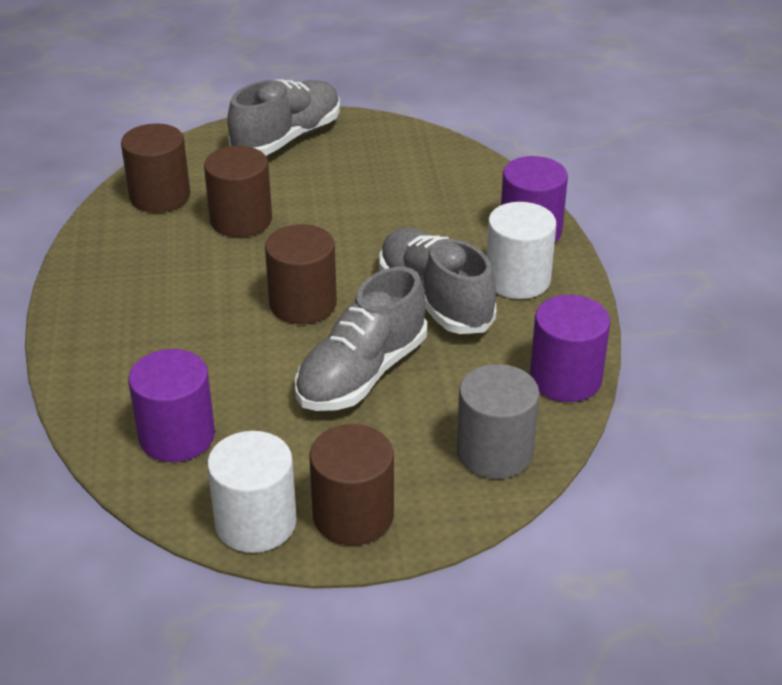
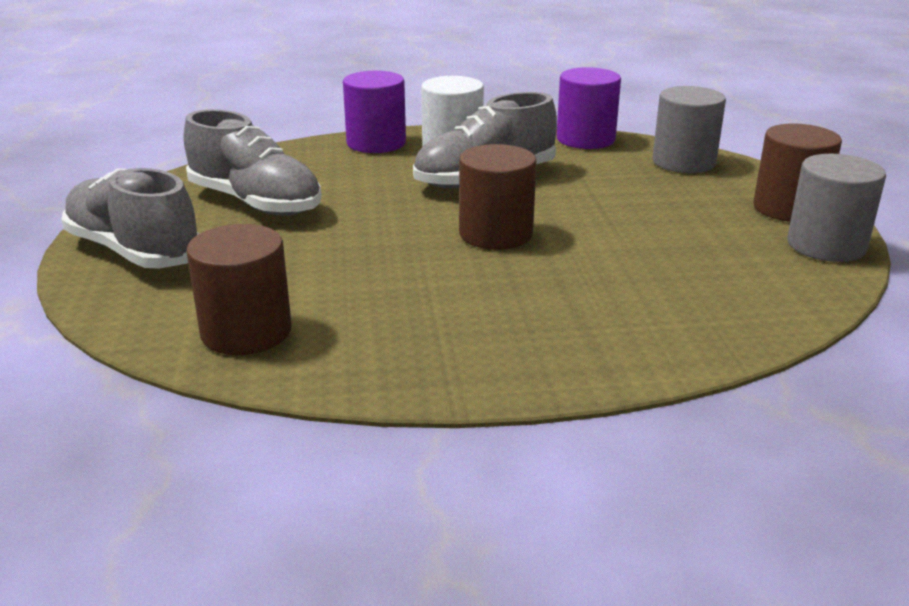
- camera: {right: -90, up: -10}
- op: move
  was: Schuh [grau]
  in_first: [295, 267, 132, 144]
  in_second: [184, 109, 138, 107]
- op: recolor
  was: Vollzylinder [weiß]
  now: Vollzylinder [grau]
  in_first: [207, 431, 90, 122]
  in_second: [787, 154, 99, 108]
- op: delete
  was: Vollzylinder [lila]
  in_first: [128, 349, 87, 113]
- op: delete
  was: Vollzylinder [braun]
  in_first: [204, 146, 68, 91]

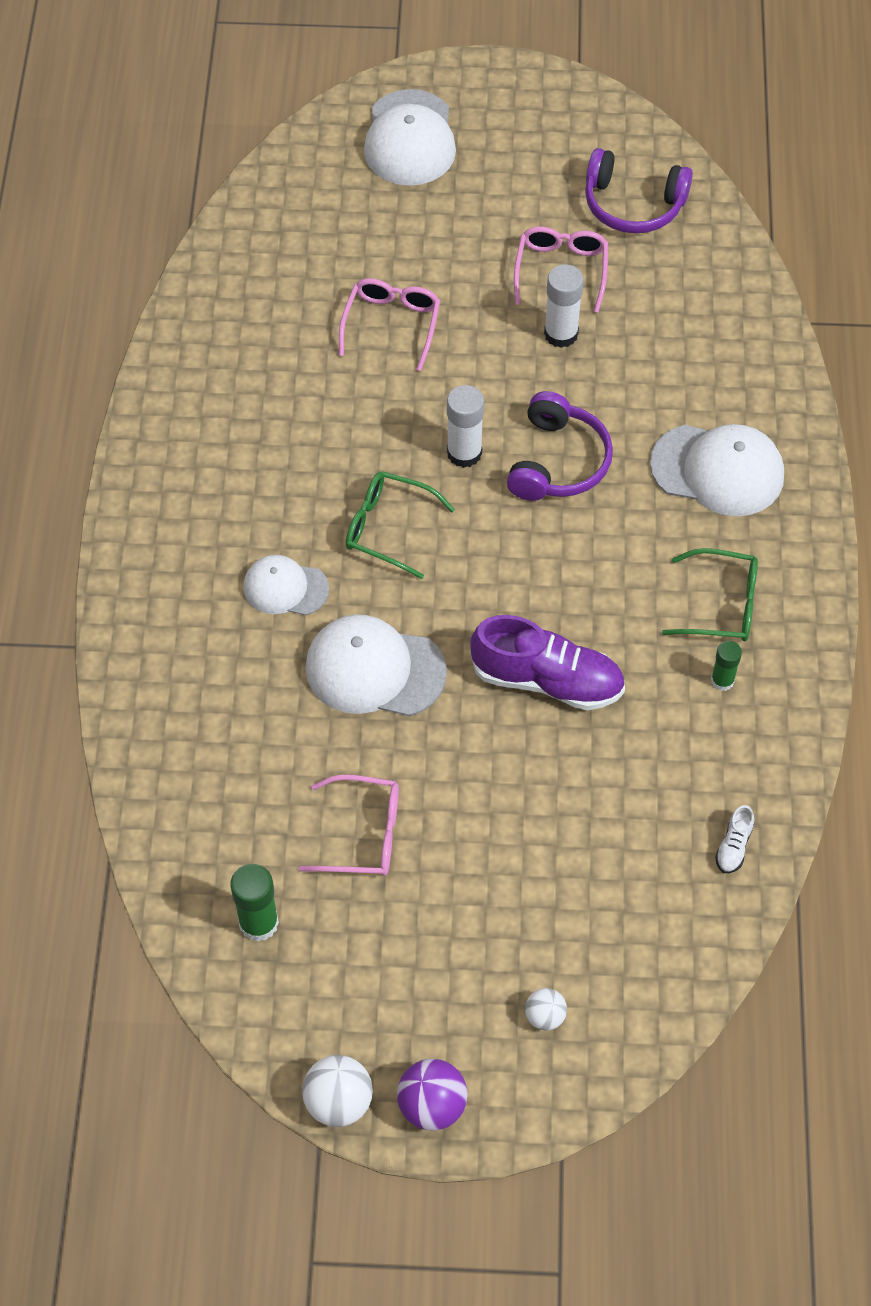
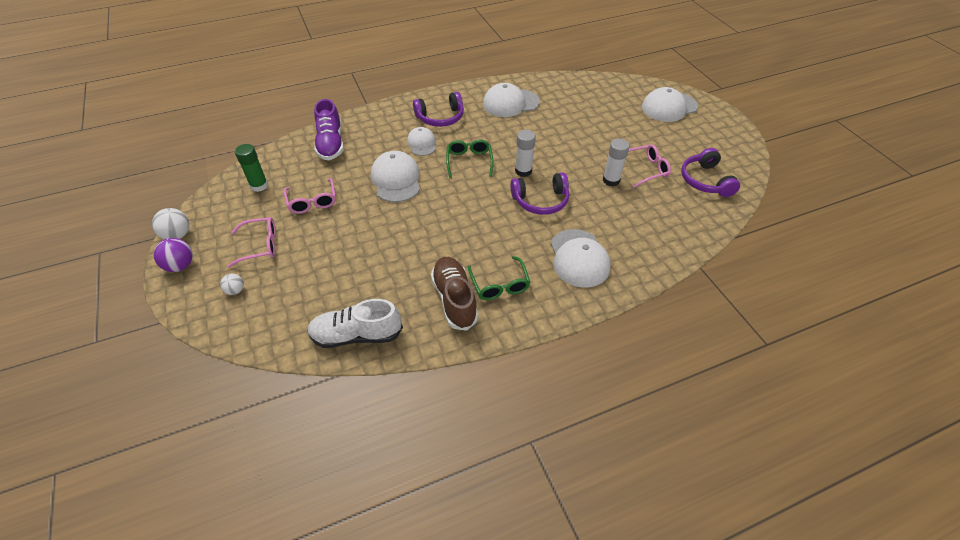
- camera: {right: 65, up: -10}
- op: move
  was: Brille [rosa]
  in_first: [339, 278, 101, 93]
  in_second: [228, 217, 48, 50]
- op: resize
  was: Schuh [weiß]
  in_first: [715, 805, 39, 68]
  in_second: [307, 299, 96, 49]
  ratio: 2.35
- op: move
  was: Schuh [lila]
  in_first: [470, 615, 155, 95]
  in_second: [314, 99, 30, 61]
- op: insert
  now: Kopfhörer [lila]
  in_second: [413, 92, 51, 35]
- op: replace
  was: Klebestift [grün]
  now: Schuh [braun]
  in_first: [711, 641, 31, 50]
  in_second: [431, 257, 47, 74]
- op: insert
  now: Kappe [weiß]
  in_second: [483, 83, 57, 34]

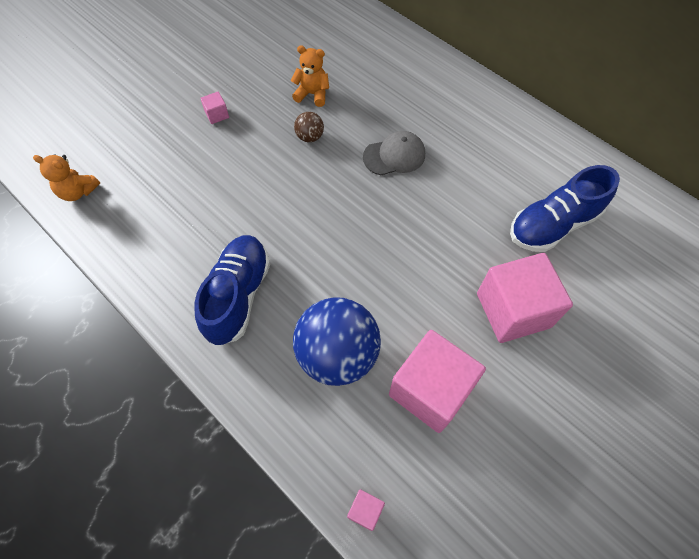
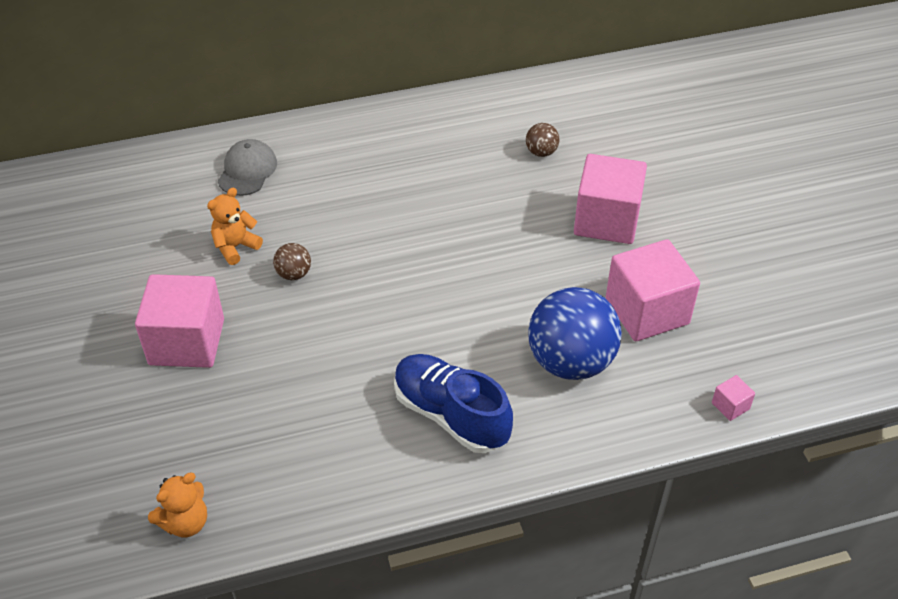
- camera: {right: -60, up: -15}
- op: resize
  was: Kubus [rosa]
  in_first: [200, 92, 29, 32]
  in_second: [135, 274, 89, 94]
  ratio: 2.46
- op: move
  was: Kappe [grau]
  in_first: [363, 131, 62, 44]
  in_second: [218, 139, 59, 57]
- op: replace
  was: Schuh [blau]
  now: Ball [braun]
  in_first: [510, 165, 110, 87]
  in_second: [526, 123, 33, 34]

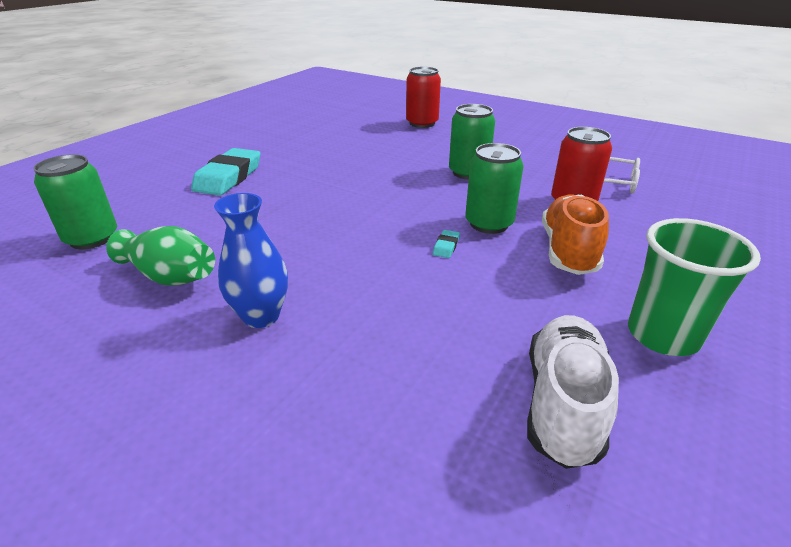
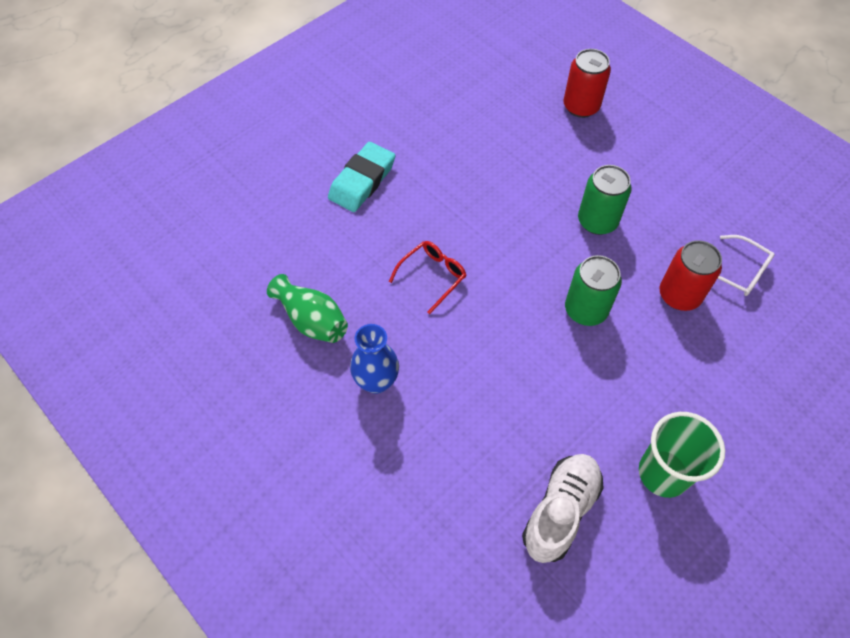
- camera: {right: 15, up: 25}
- op: insert
  now: Brille [rot]
  in_second: [389, 241, 77, 73]
- op: delete
  was: Dose [grün]
  in_first: [33, 154, 84, 95]
- op: delete
  was: Radiergummi [türkis]
  in_first: [433, 230, 27, 28]
- op: delete
  was: Schuh [orange]
  in_first: [542, 194, 67, 81]

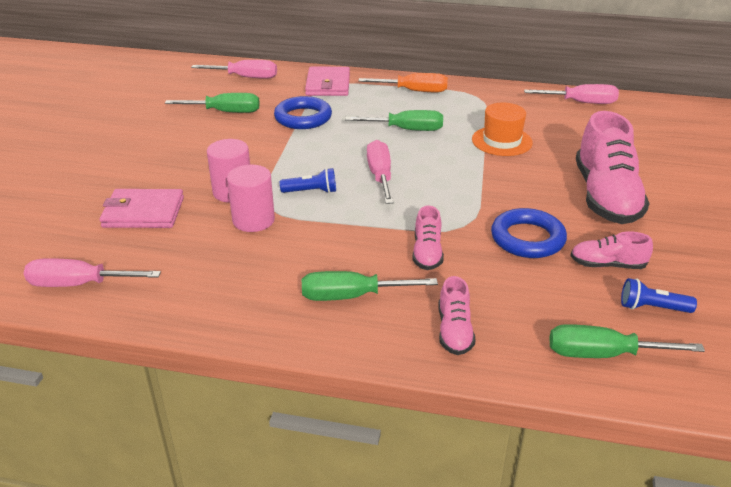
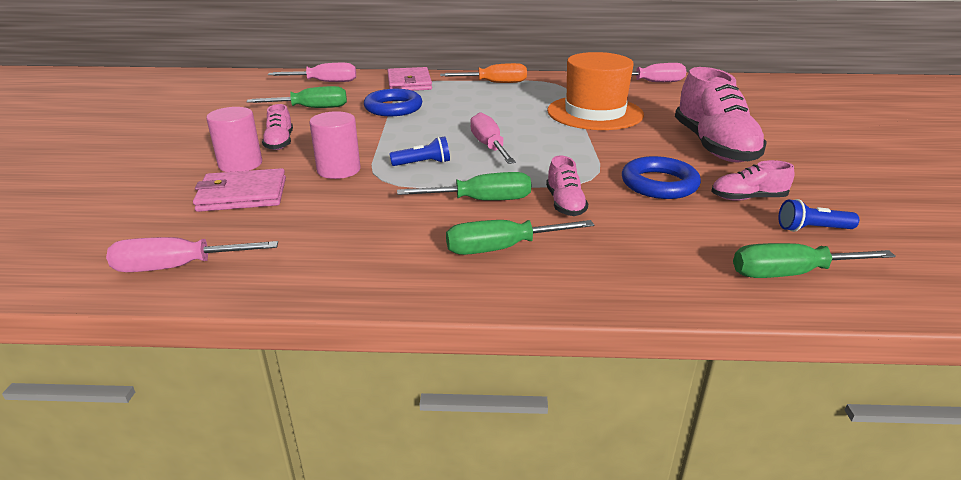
- camera: {right: -10, up: -5}
- op: move
  was: Vollzylinder [rosa]
  in_first: [227, 165, 48, 67]
  in_second: [206, 107, 56, 65]
- op: move
  was: Schuh [rosa]
  in_first: [439, 276, 37, 79]
  in_second: [262, 104, 31, 46]
- op: move
  was: Schraubenzieher [grün]
  in_first: [345, 110, 98, 21]
  in_second: [397, 172, 134, 29]
- op: resize
  was: Hut [orange]
  in_first: [472, 103, 61, 53]
  in_second: [547, 52, 97, 78]
  ratio: 1.62

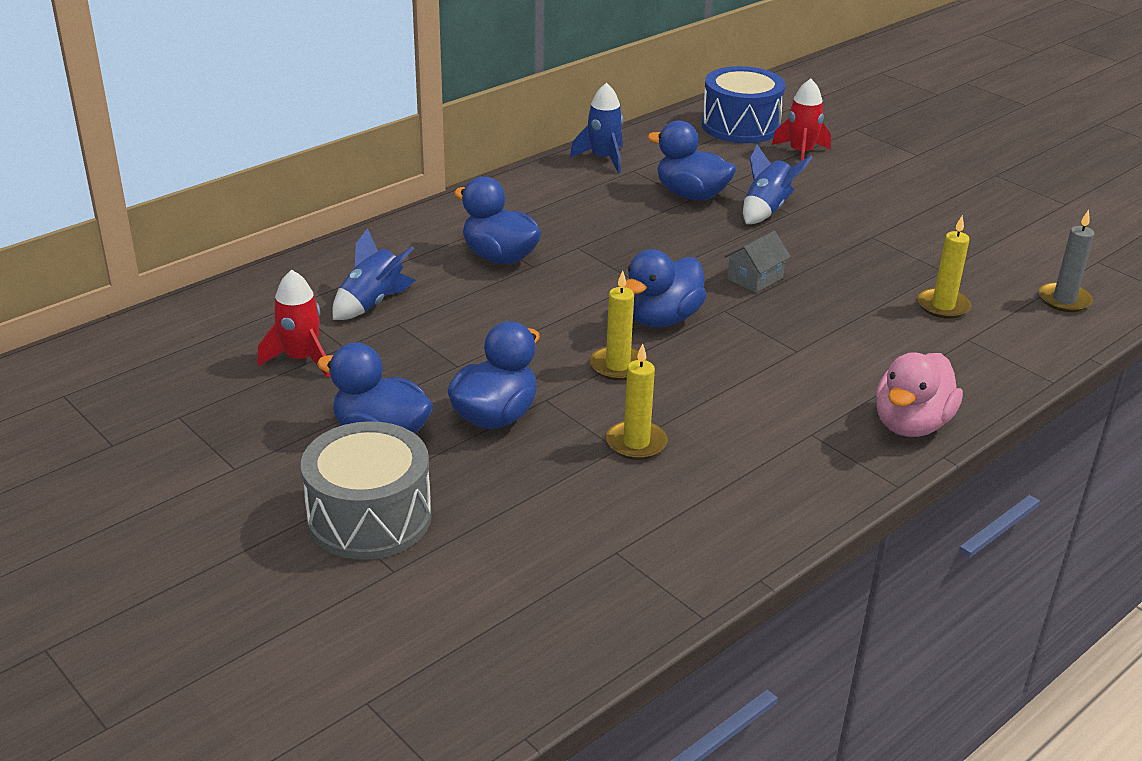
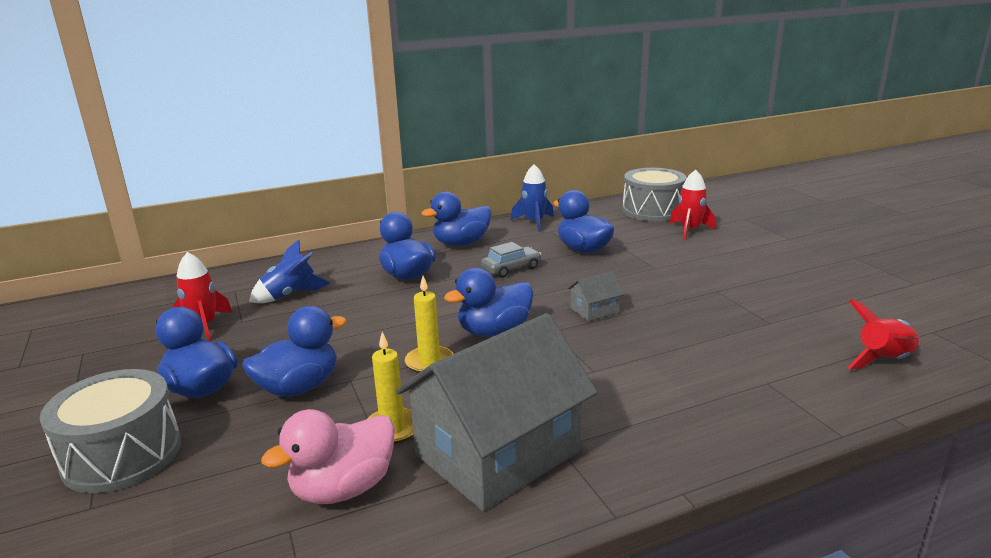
- camera: {right: 20, up: -10}
- op: move
  was: Ente [rosa]
  in_first: [876, 352, 87, 85]
  in_second: [261, 409, 134, 95]
- op: insert
  now: Haus [grau]
  in_second: [396, 313, 202, 198]
- op: insert
  now: Ente [blau]
  in_second: [421, 191, 70, 55]
- op: insert
  now: Auto [grau]
  in_second: [481, 242, 60, 36]
- op: recolor
  was: Trommel [blau]
  now: Trommel [grau]
  in_first: [702, 66, 83, 77]
  in_second: [623, 168, 64, 54]
- op: replace
  was: Kerze [grau]
  now: Rakete [rot]
  in_first: [1039, 210, 56, 102]
  in_second: [847, 299, 72, 70]
- op: delete
  was: Rakete [blau]
  in_first: [743, 145, 70, 79]
- op: delete
  was: Kerze [gelb]
  in_first: [917, 215, 54, 104]

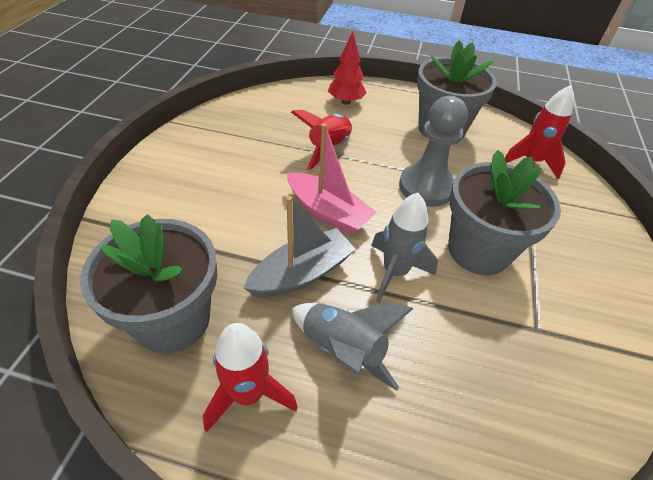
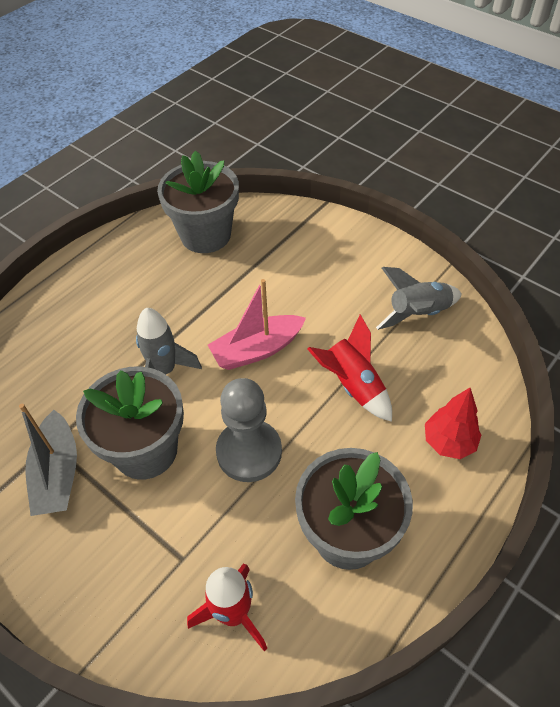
- camera: {right: 120, up: 5}
- op: move
  was: Boot [grau]
  in_first: [243, 196, 113, 101]
  in_second: [19, 404, 58, 112]
- op: move
  was: Rakete [grau]
  in_first: [292, 302, 121, 89]
  in_second: [376, 267, 86, 63]
- op: delete
  was: Rakete [rot]
  in_first: [203, 323, 95, 109]

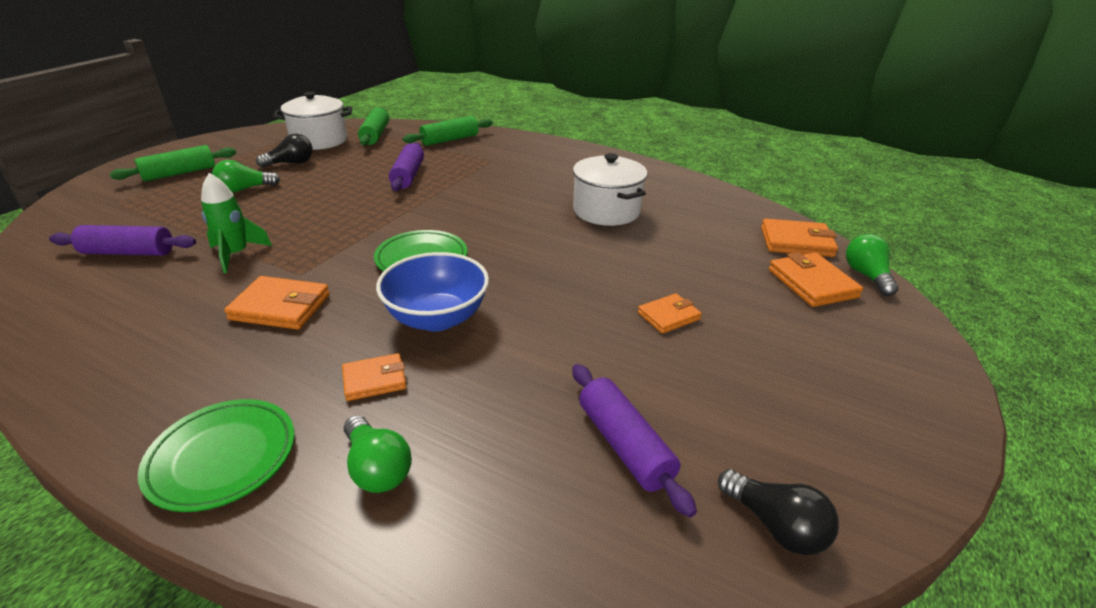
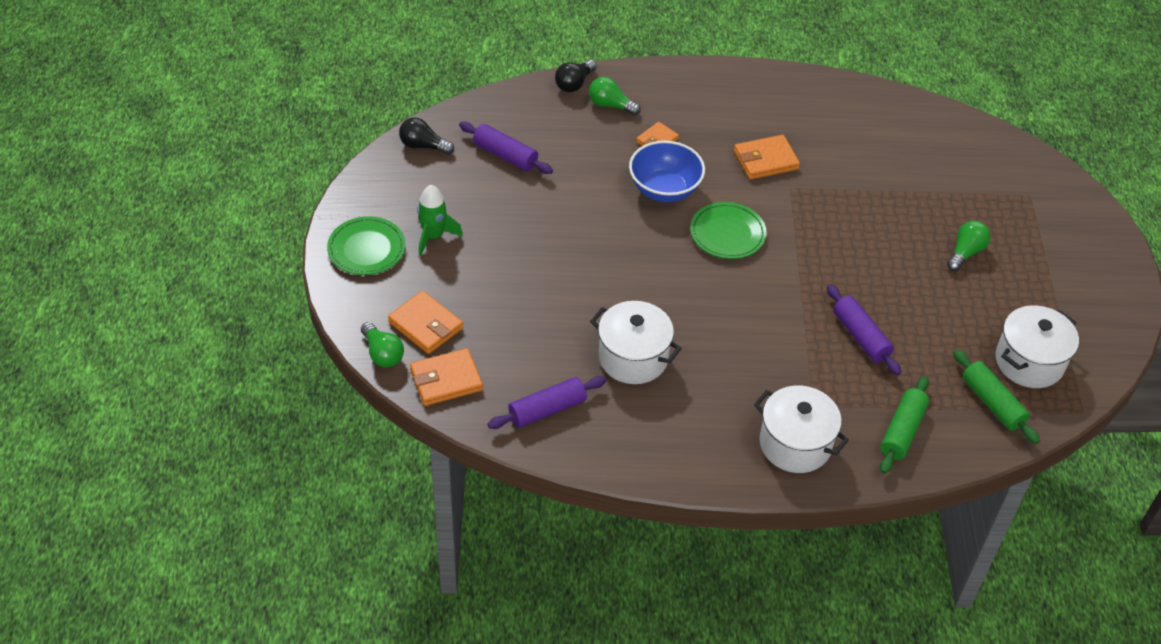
- camera: {right: 150, up: 15}
- op: move
  was: Teller [grün]
  in_first: [138, 399, 157, 113]
  in_second: [327, 216, 79, 59]
- op: move
  was: Rakete [grün]
  in_first: [201, 173, 71, 100]
  in_second: [417, 185, 46, 71]
- op: move
  was: Nudelholz [lila]
  in_first: [49, 225, 147, 31]
  in_second: [487, 376, 119, 53]
- op: move
  was: Glühbirne [schwarz]
  in_first: [256, 134, 57, 34]
  in_second: [555, 60, 42, 32]
- op: insert
  now: Kochtopf [weiß]
  in_second: [754, 385, 95, 88]
- op: delete
  was: Nudelholz [grün]
  in_first: [110, 145, 126, 37]
- op: delete
  was: Geldbörse [orange]
  in_first: [638, 293, 64, 41]

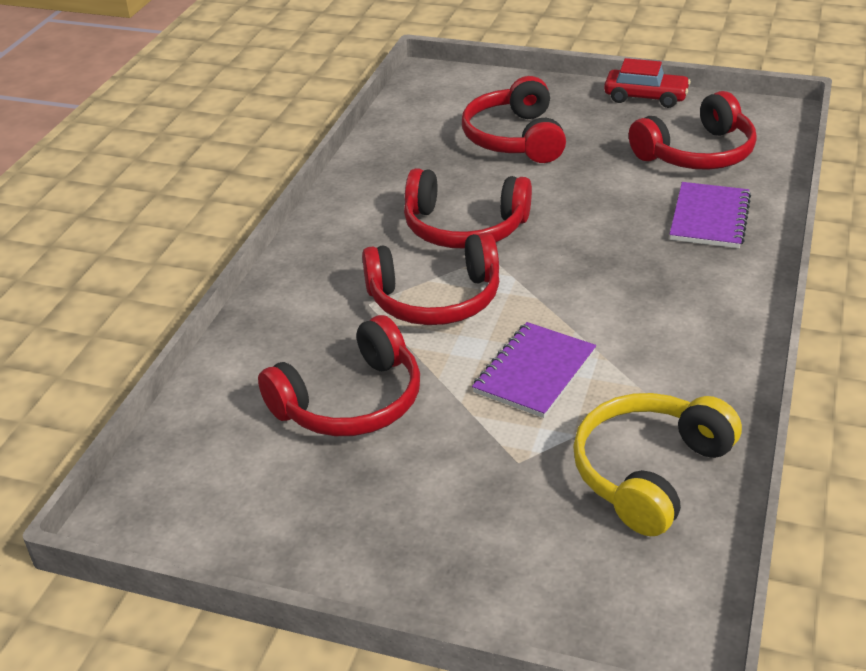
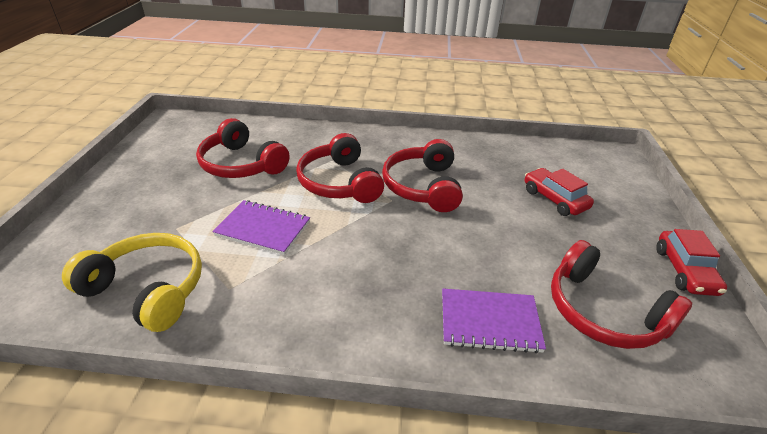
- camera: {right: 75, up: 0}
- op: replace
  was: Kopfhörer [rot]
  now: Auto [rot]
  in_first: [462, 76, 104, 87]
  in_second: [525, 168, 69, 48]

